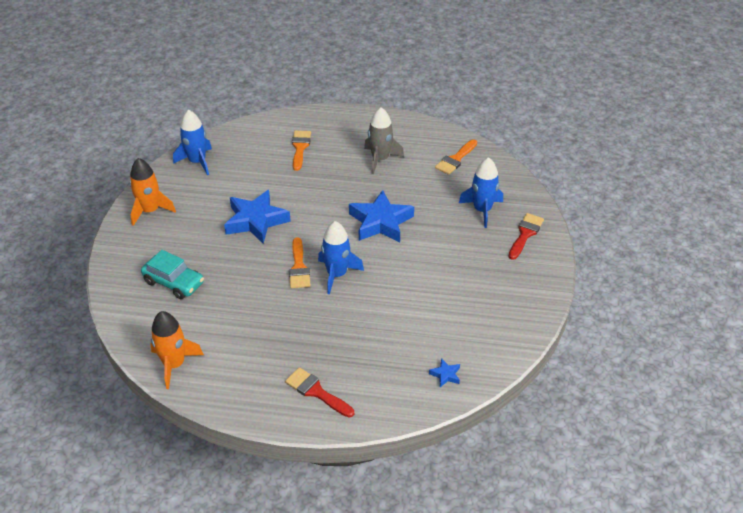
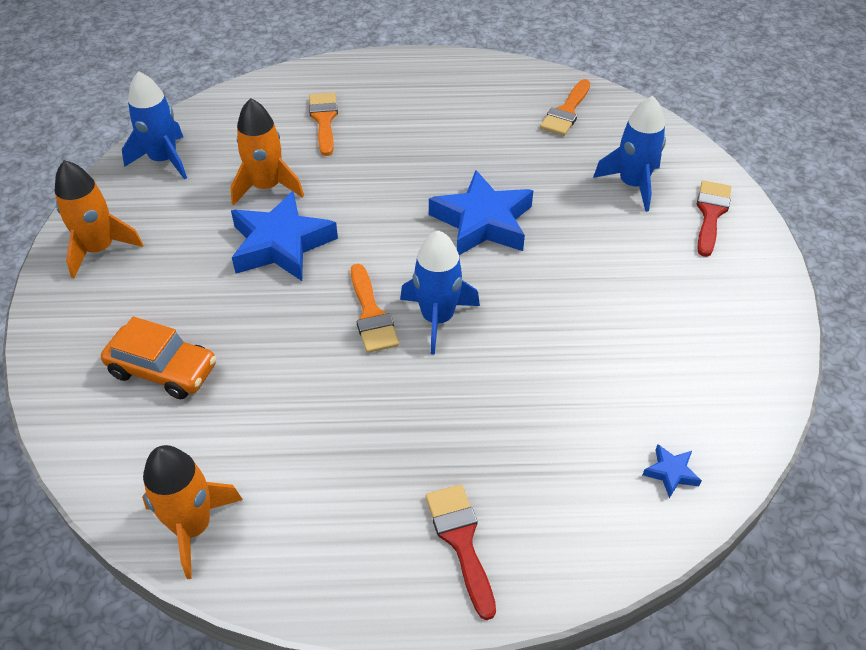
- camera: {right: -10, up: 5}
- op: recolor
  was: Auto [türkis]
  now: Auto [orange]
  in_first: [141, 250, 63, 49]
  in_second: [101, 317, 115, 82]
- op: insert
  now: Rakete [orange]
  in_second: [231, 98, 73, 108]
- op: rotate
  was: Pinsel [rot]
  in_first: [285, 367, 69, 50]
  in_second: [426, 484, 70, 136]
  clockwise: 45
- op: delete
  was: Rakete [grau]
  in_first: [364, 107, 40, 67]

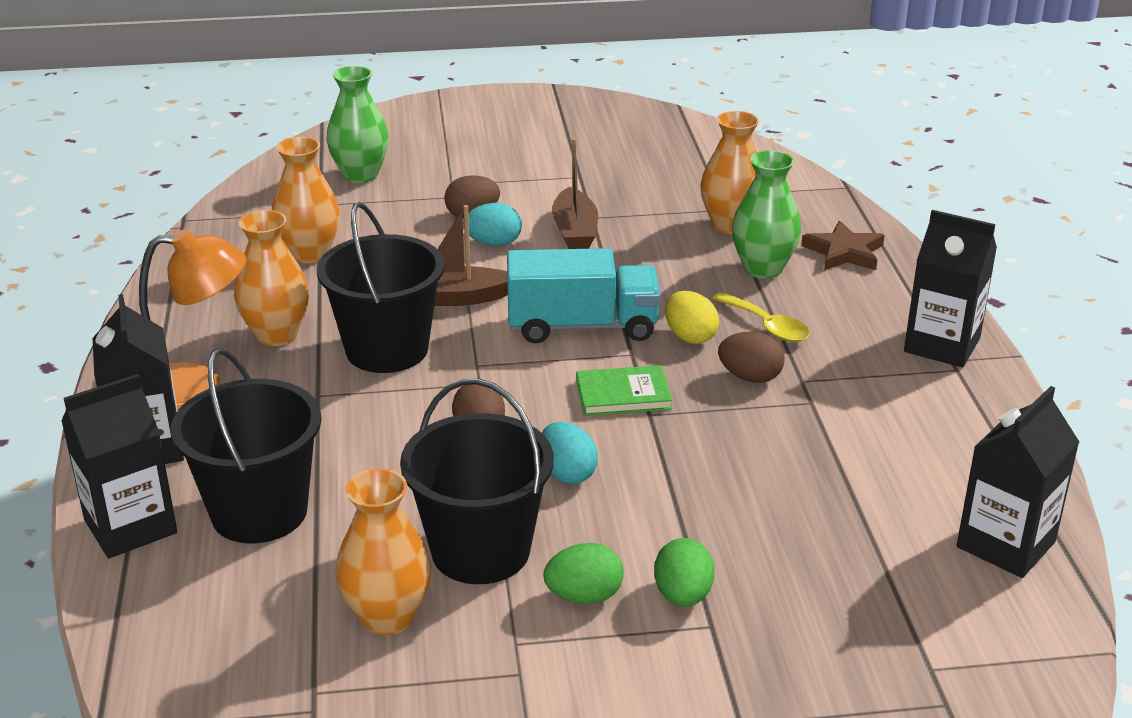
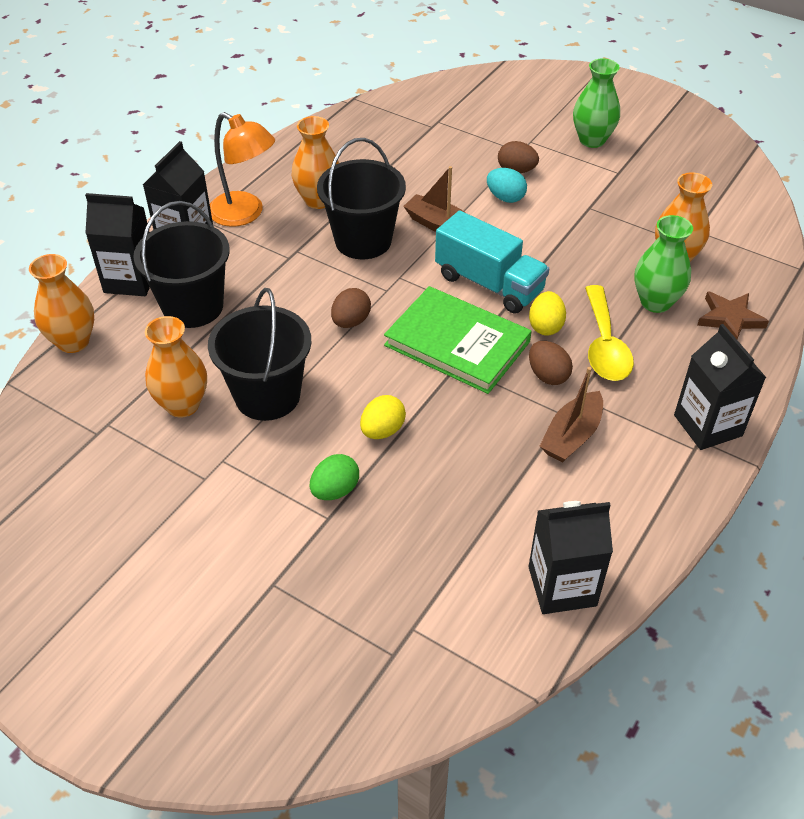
- camera: {right: 40, up: 15}
- op: move
  was: Vase [orange]
  in_first: [272, 137, 68, 126]
  in_second: [29, 254, 65, 99]
- op: insert
  now: Ei [gelb]
  in_second: [360, 395, 46, 44]
- op: resize
  was: Buch [grün]
  in_first: [576, 365, 97, 51]
  in_second: [384, 286, 148, 108]
  ratio: 1.88
- op: move
  was: Boot [braun]
  in_first: [552, 138, 46, 111]
  in_second: [540, 367, 63, 96]
- op: move
  was: Vase [grün]
  in_first: [326, 66, 63, 117]
  in_second: [573, 58, 47, 90]
- op: resize
  was: Löffel [gelb]
  in_first: [712, 292, 98, 50]
  in_second: [585, 285, 49, 96]
  ratio: 1.51
- op: delete
  was: Ei [türkis]
  in_first: [542, 422, 56, 62]
- op: delete
  was: Ei [grün]
  in_first: [543, 543, 81, 61]

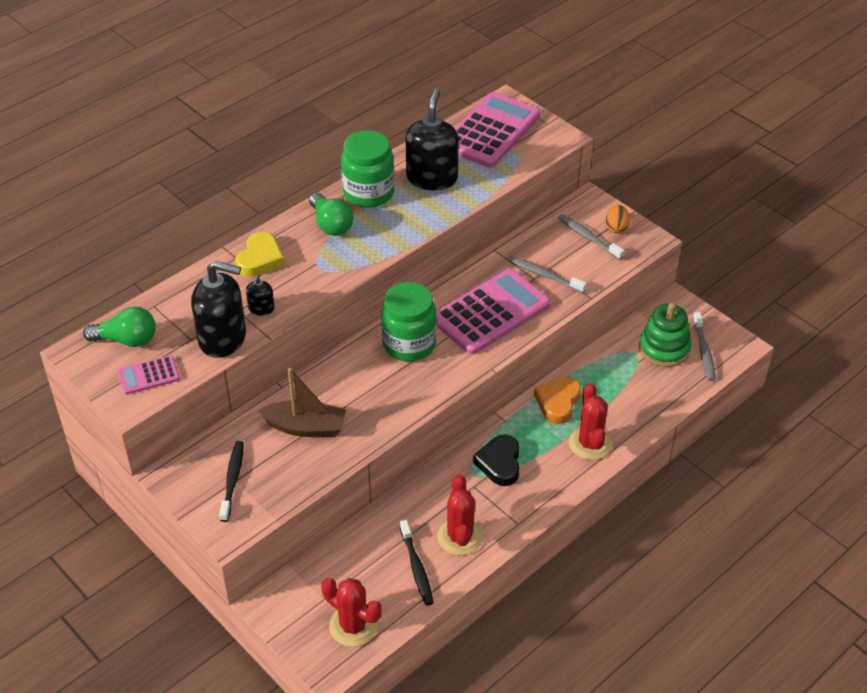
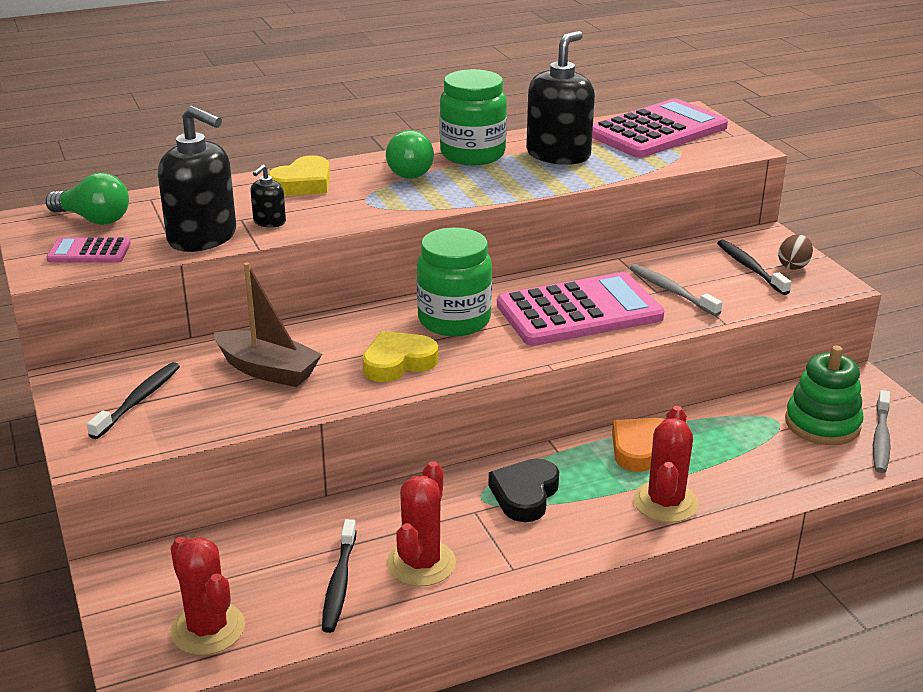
- camera: {right: 20, up: -15}
- op: insert
  now: Herz [gelb]
  in_second: [362, 331, 76, 51]
- op: recolor
  was: Zahnbürste [grau]
  now: Zahnbürste [schwarz]
  in_first: [558, 214, 66, 46]
  in_second: [717, 240, 74, 55]
- op: recolor
  was: Ei [orange]
  now: Ei [braun]
  in_first: [606, 205, 24, 28]
  in_second: [778, 234, 35, 36]

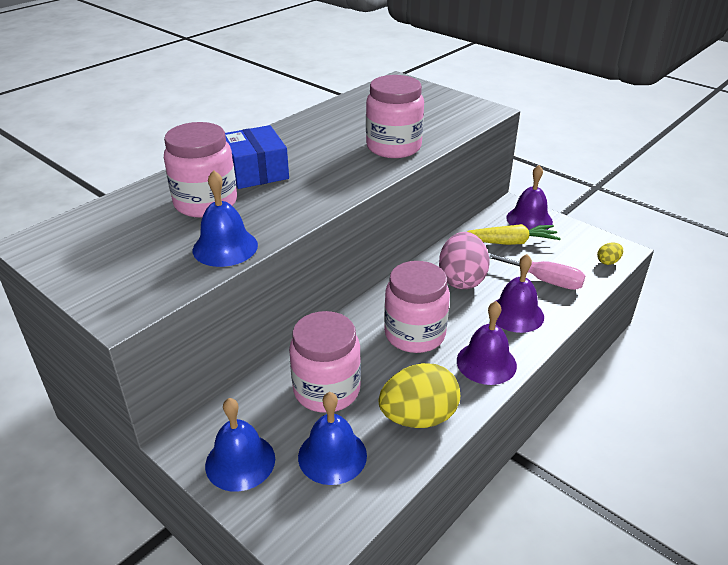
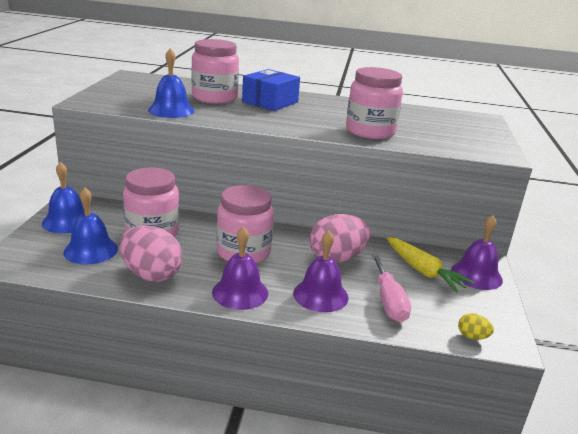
- camera: {right: 55, up: -10}
- op: recolor
  was: Ei [gelb]
  now: Ei [rosa]
  in_first: [379, 363, 81, 65]
  in_second: [120, 225, 62, 57]

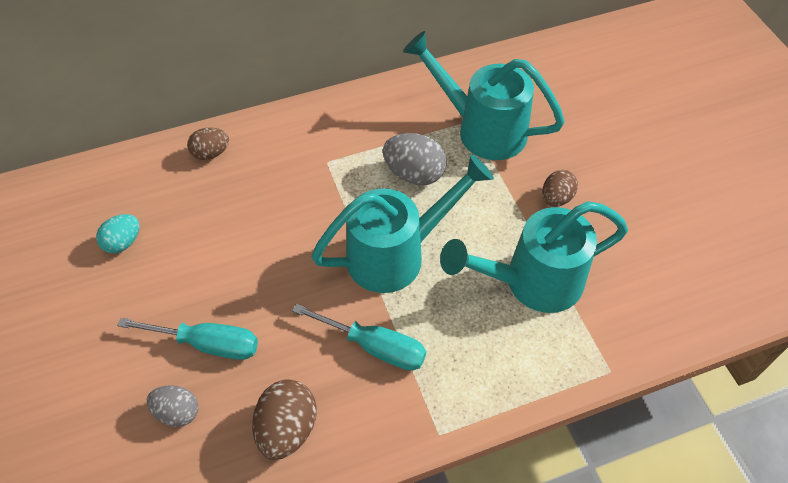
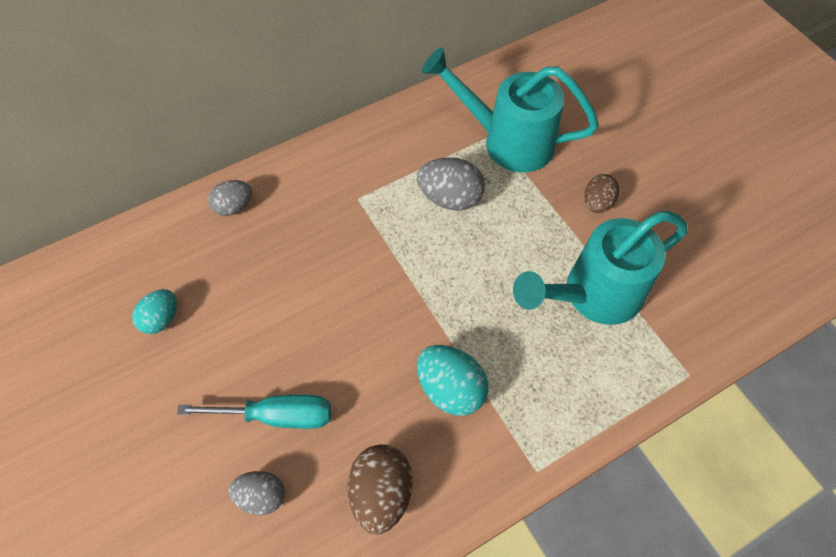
- camera: {right: -10, up: 5}
- op: recolor
  was: Ei [braun]
  now: Ei [grau]
  in_first: [187, 127, 42, 33]
  in_second: [208, 180, 44, 36]
- op: replace
  was: Schraubenzieher [türkis]
  now: Ei [türkis]
  in_first: [292, 304, 134, 67]
  in_second: [417, 345, 72, 71]
- op: delete
  was: Gießkanne [türkis]
  in_first: [311, 154, 183, 139]

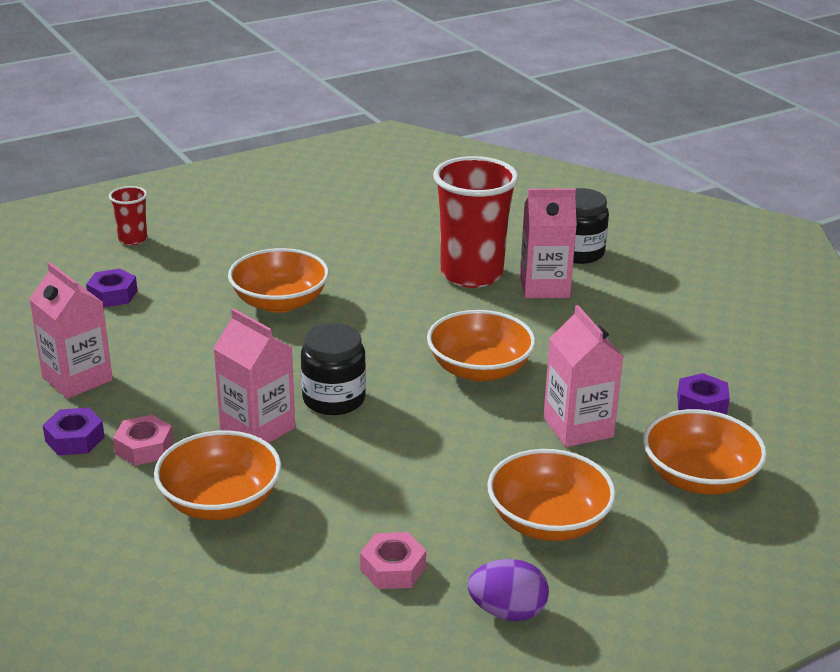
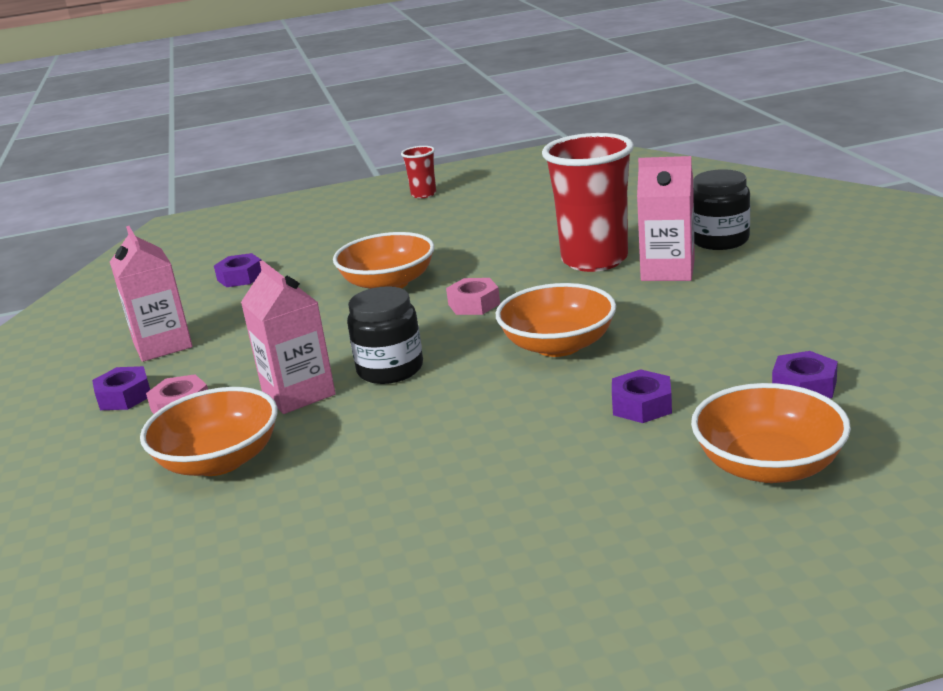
- camera: {right: 20, up: -5}
- op: move
  was: Becher [rot]
  in_first: [109, 186, 38, 59]
  in_second: [401, 146, 35, 52]
- op: move
  was: Sechskantmutter [rosa]
  in_first: [360, 532, 66, 57]
  in_second: [446, 278, 54, 37]
- op: replace
  was: Getränkekarton [rosa]
  now: Sechskantmutter [lila]
  in_first: [543, 305, 80, 142]
  in_second: [612, 369, 60, 54]
- op: delete
  was: Ei [lila]
  in_first: [468, 559, 81, 62]
- op: delete
  was: Schüssel [orange]
  in_first: [487, 449, 129, 92]

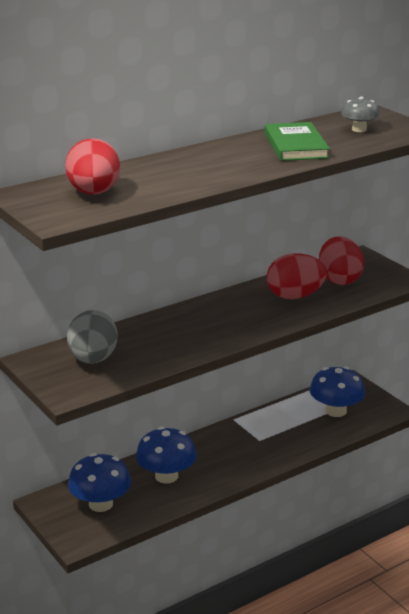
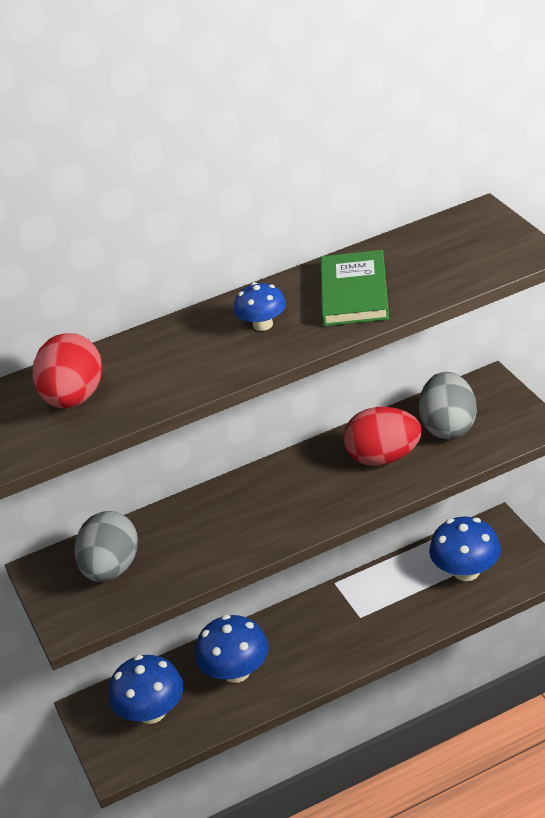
- camera: {right: 15, up: 10}
- op: insert
  now: Pilz [blau]
  in_second: [234, 282, 52, 49]
- op: recolor
  was: Ei [rot]
  now: Ei [grau]
  in_first: [319, 236, 45, 49]
  in_second: [419, 372, 58, 67]
- op: delete
  was: Pilz [grau]
  in_first: [341, 96, 38, 36]

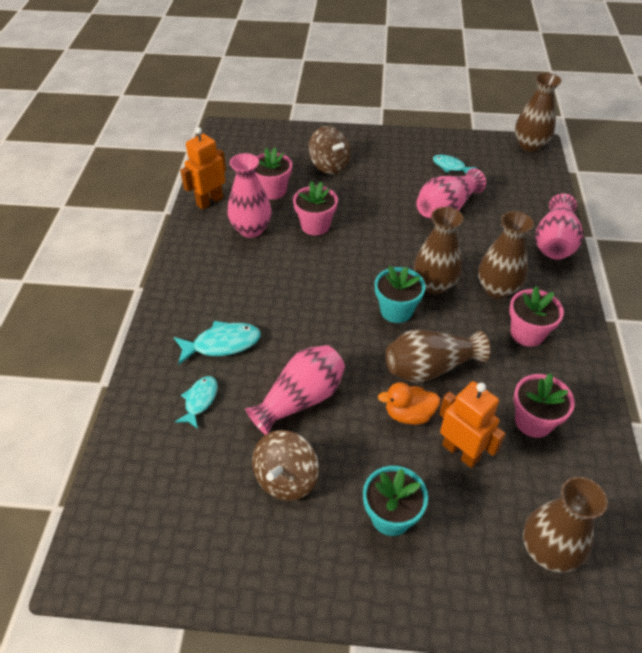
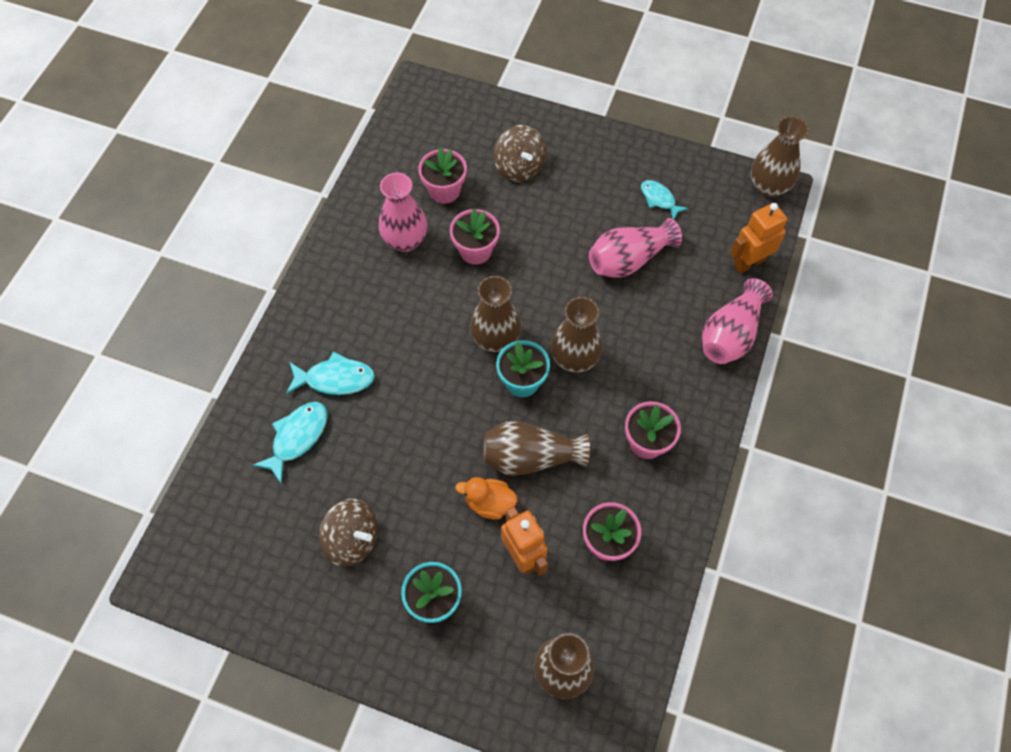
- camera: {right: 15, up: 15}
- op: resize
  was: Fisch [türkis]
  in_first: [175, 376, 43, 53]
  in_second: [252, 402, 76, 83]
  ratio: 1.51
- op: rotate
  was: Kreisel [braun]
  in_first: [252, 430, 67, 71]
  in_second: [319, 499, 59, 68]
  clockwise: -105
- op: move
  was: Vase [braun]
  in_first: [478, 211, 56, 88]
  in_second: [470, 276, 51, 76]
- op: move
  was: Roboter [orange]
  in_first: [180, 127, 46, 83]
  in_second: [730, 203, 57, 71]
- op: delete
  was: Vase [rosa]
  in_first: [245, 345, 100, 90]

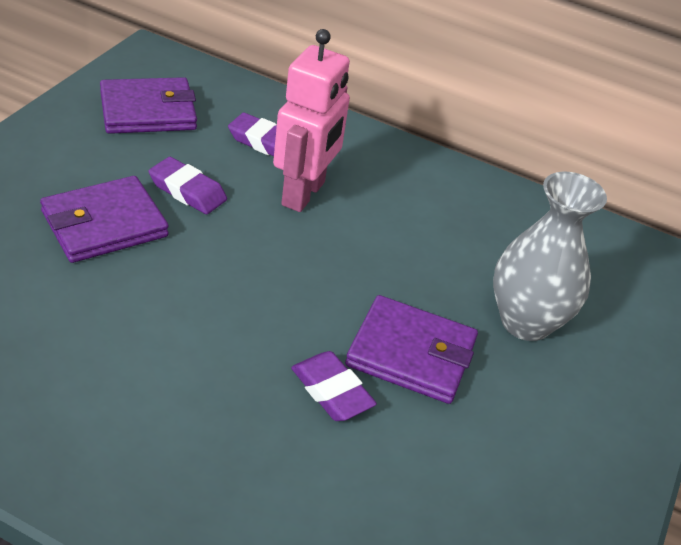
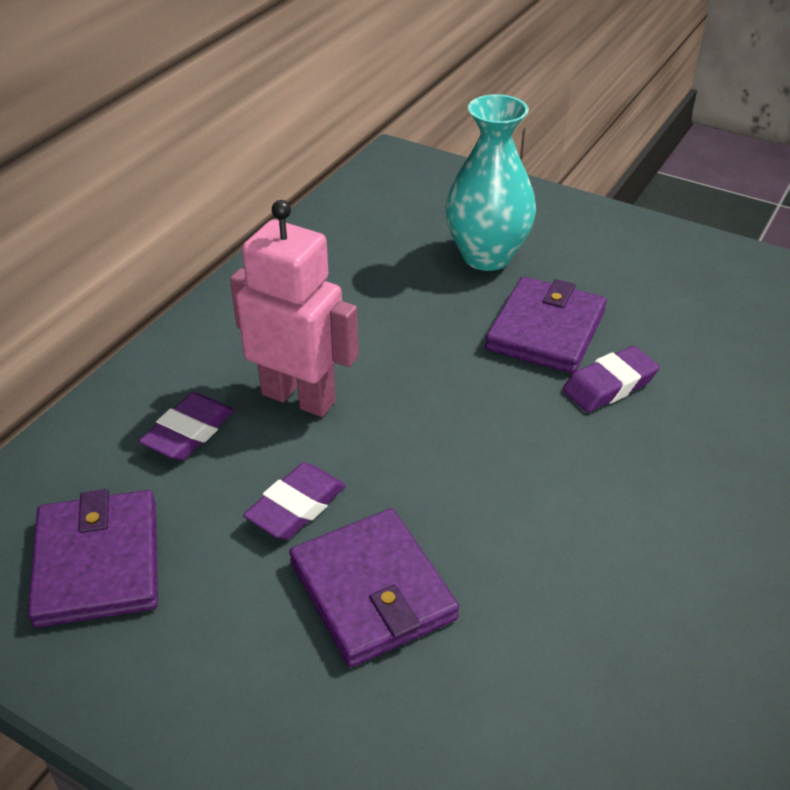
- camera: {right: -80, up: 0}
- op: recolor
  was: Vase [grau]
  now: Vase [türkis]
  in_first: [493, 172, 114, 169]
  in_second: [445, 94, 91, 177]

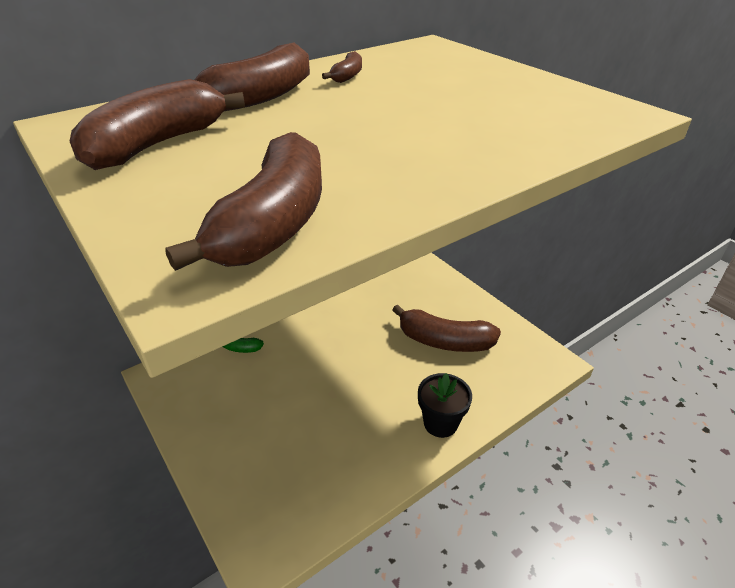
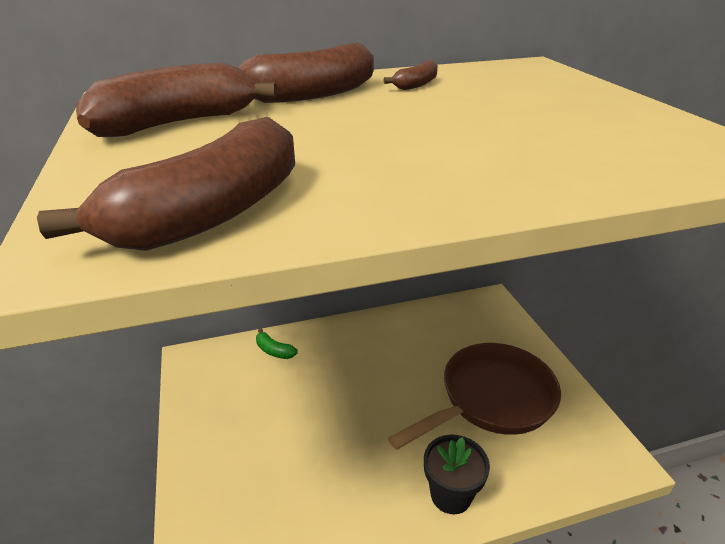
- camera: {right: 20, up: -5}
- op: replace
  was: Banane [braun]
  now: Pfanne [braun]
  in_first: [392, 304, 109, 48]
  in_second: [388, 343, 173, 107]

